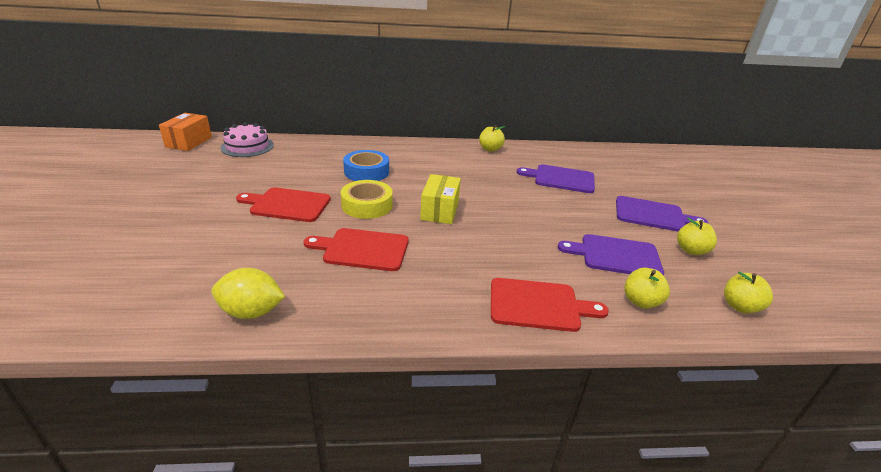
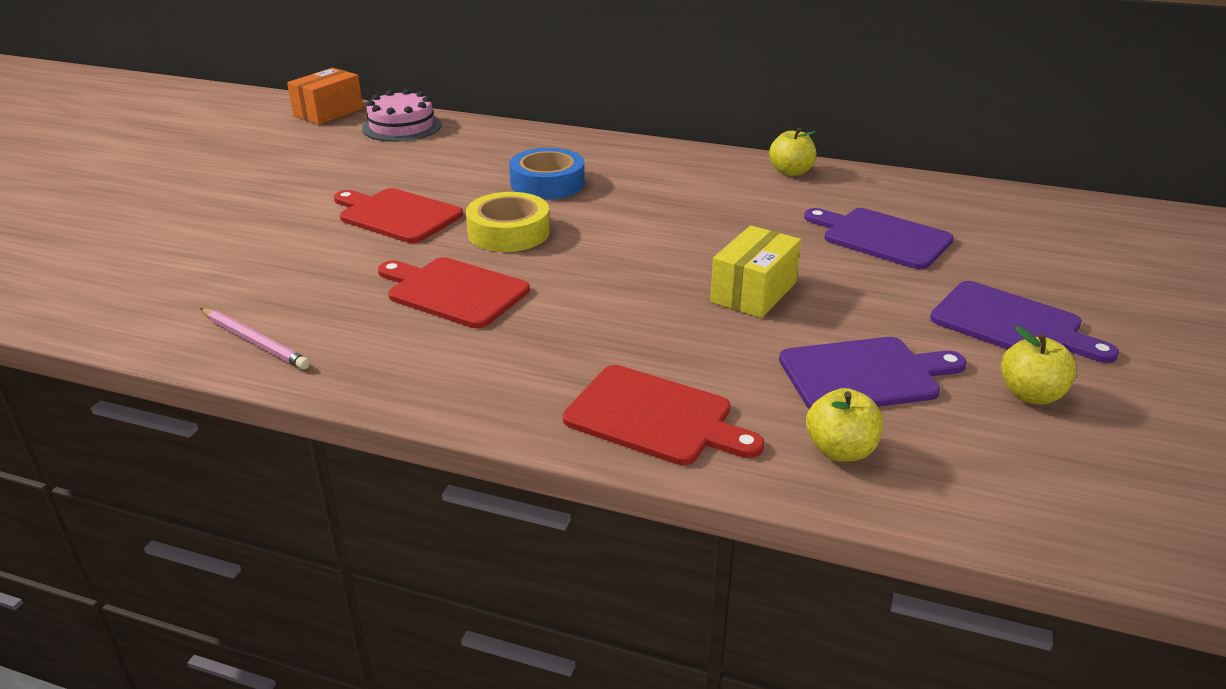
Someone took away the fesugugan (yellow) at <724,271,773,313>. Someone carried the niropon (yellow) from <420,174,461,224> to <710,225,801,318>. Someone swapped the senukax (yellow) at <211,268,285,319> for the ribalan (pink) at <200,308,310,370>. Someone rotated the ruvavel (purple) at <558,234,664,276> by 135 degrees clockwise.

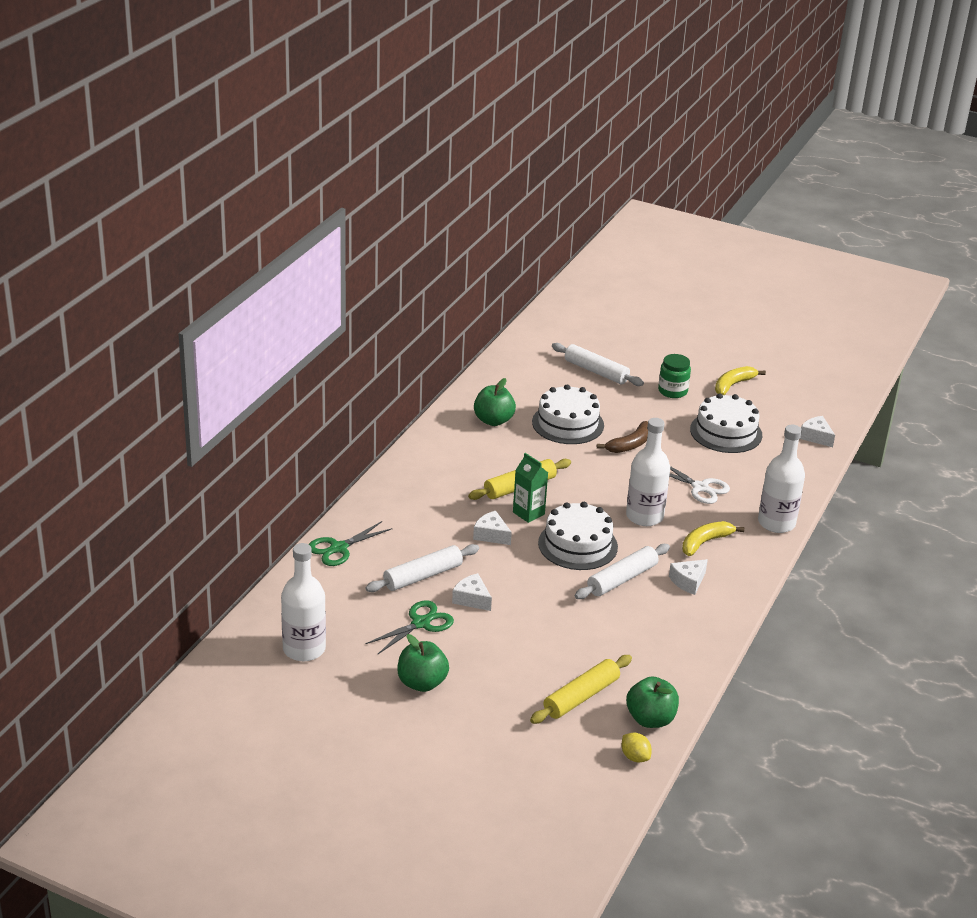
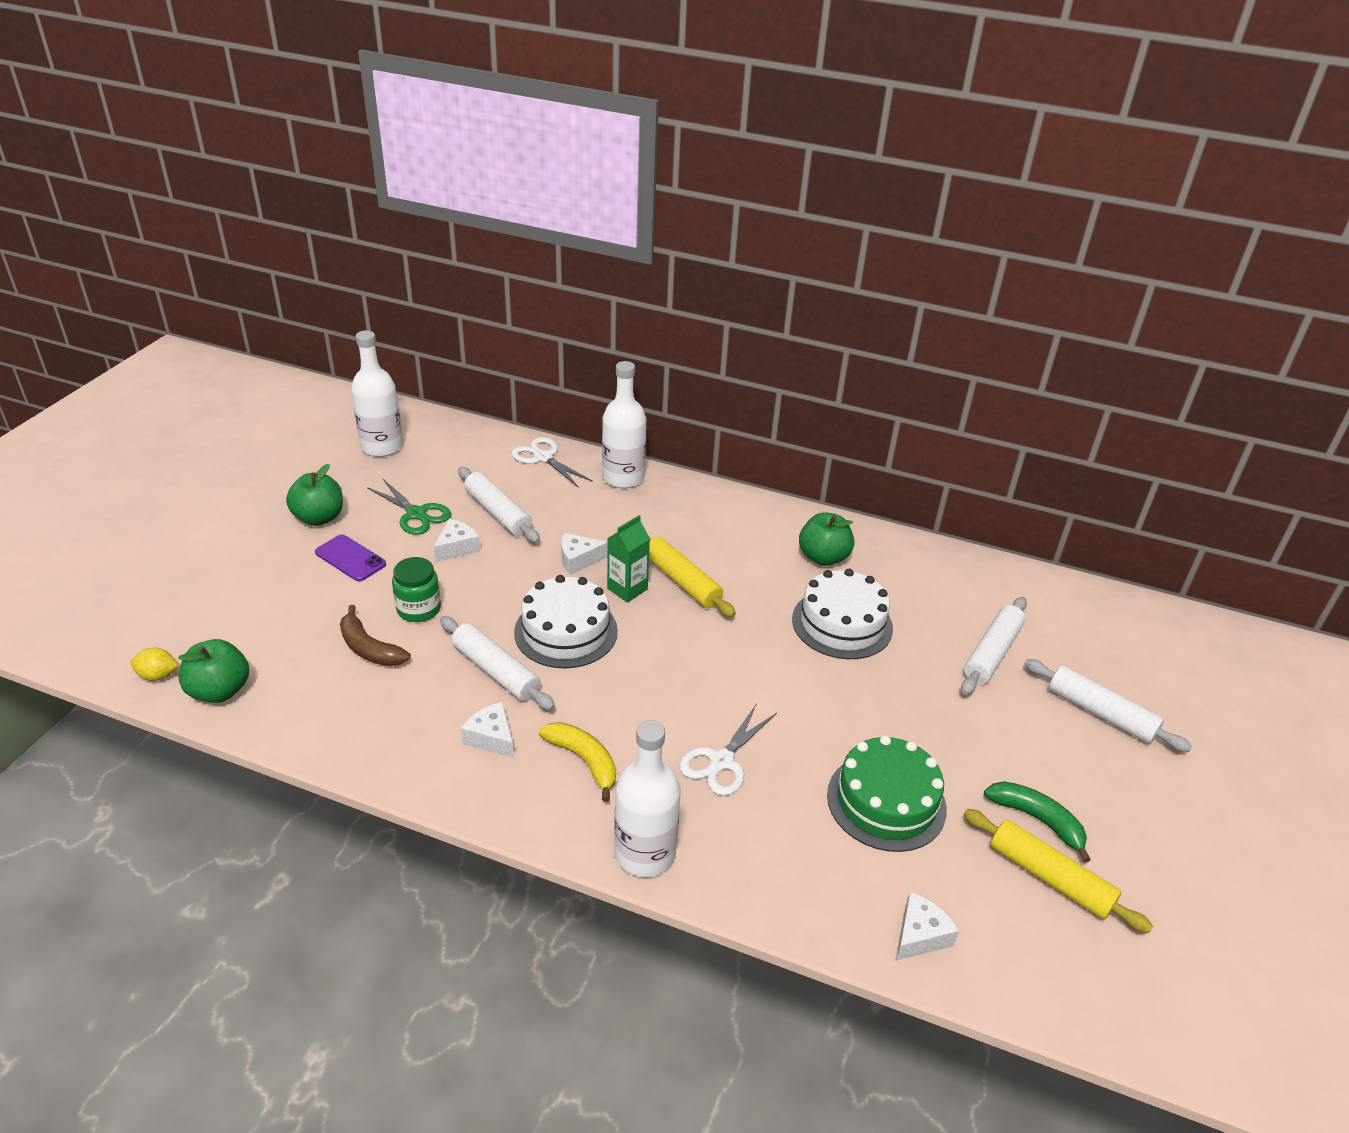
Someone put down the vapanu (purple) at <315,534,386,581>. Someone put down the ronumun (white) at <1025,659,1192,752>. Someone carried the ronumun (yellow) from <530,655,632,724> to <964,809,1153,933>. Someone carried the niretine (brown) from <597,421,648,453> to <340,605,411,666>. Someone carried the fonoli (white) from <626,418,670,526> to <602,361,646,488>. Someone carried the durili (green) from <658,354,691,398> to <392,557,441,622>. Someone repainted the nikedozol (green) at <309,521,393,566>, which became the nikedozol (white) at <512,437,593,488>. Someone repainted the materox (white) at <690,393,762,453>, which became the materox (green) at <827,735,947,852>. Someone repainted the niretine (yellow) at <715,366,766,395>, which became the niretine (green) at <984,781,1091,863>. Someone rotated the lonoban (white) at <473,511,512,545> by 135 degrees counterclockwise. Someone rotated the senukax (yellow) at <621,733,652,762> by 45 degrees clockwise.

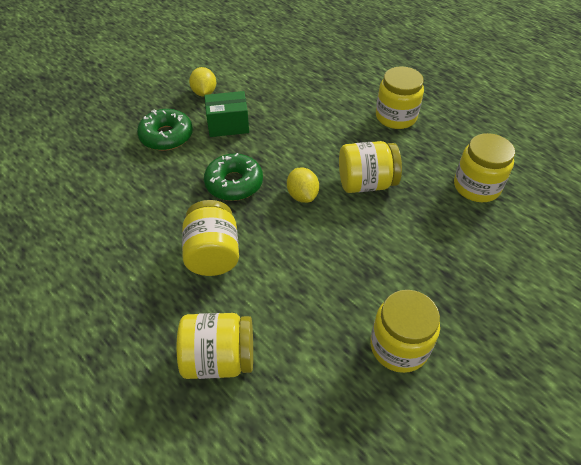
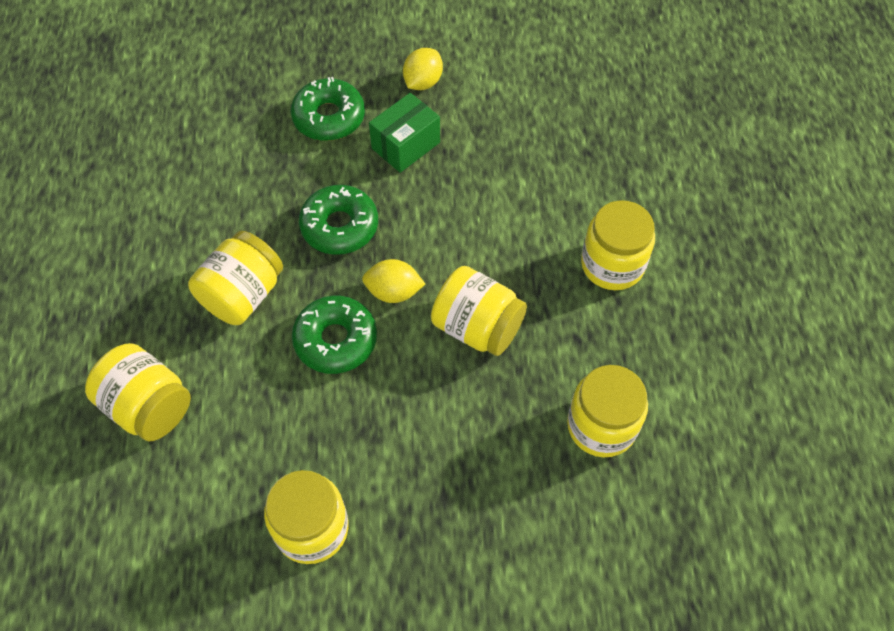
Someone put down the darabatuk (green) at <292,295,377,374>. Someone rotated the niropon (green) at <205,91,249,137> by 75 degrees counterclockwise. Someone rotated the senukax (yellow) at <287,167,319,203> by 75 degrees clockwise.

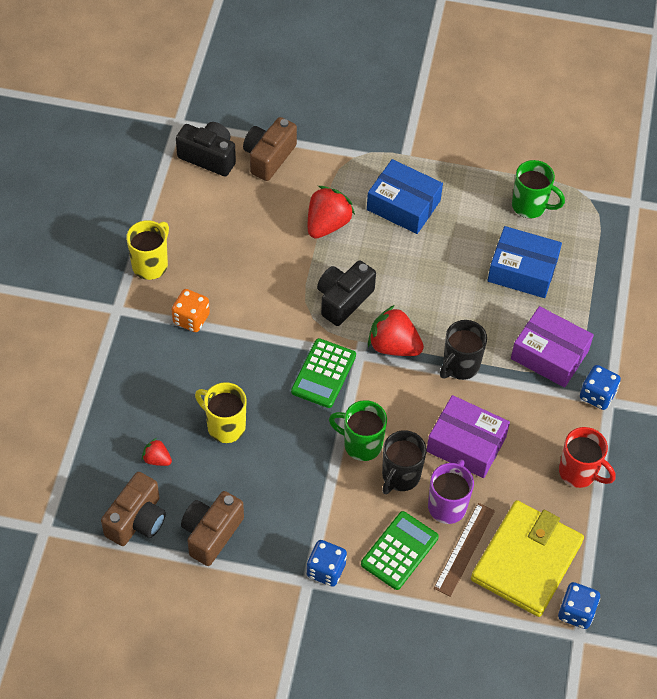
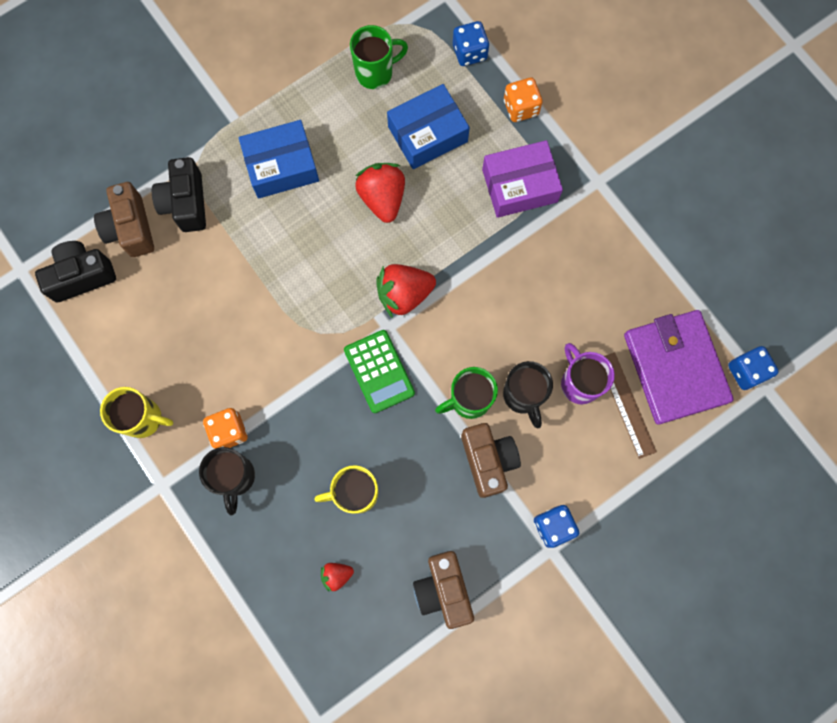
Someone took away the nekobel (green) at <361,511,439,590>. Someone took away the niropon (purple) at <427,395,510,478>. Someone took away the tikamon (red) at <559,427,616,488>. Someone put down the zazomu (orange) at <504,78,542,122>. Someone carried the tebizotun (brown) from <101,472,166,546> to <461,423,521,498>. Someone carried the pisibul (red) from <308,186,355,238> to <355,163,405,223>. Someone carried the tebizotun (black) from <317,260,376,326> to <152,157,206,232>. Someone carried the tikamon (black) from <440,320,487,380> to <199,447,255,516>. Someone carried the zazomu (blue) from <580,365,621,410> to <453,21,489,66>. Someone repainted the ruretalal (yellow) at <471,500,584,617>, which became the ruretalal (purple) at <624,310,734,425>. Someone rotated the tikamon (yellow) at <126,220,169,280> by 120 degrees clockwise.

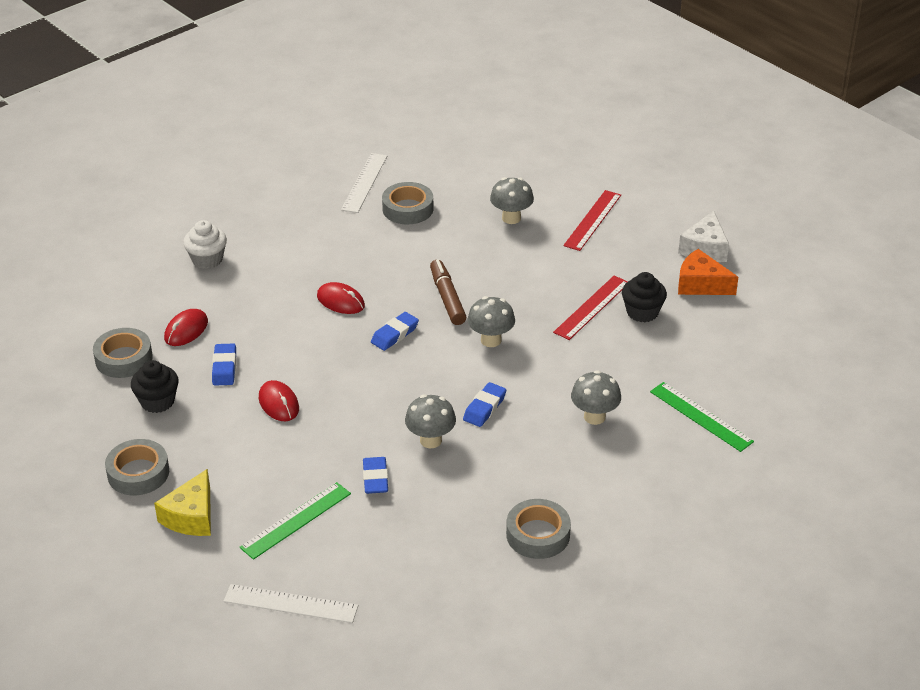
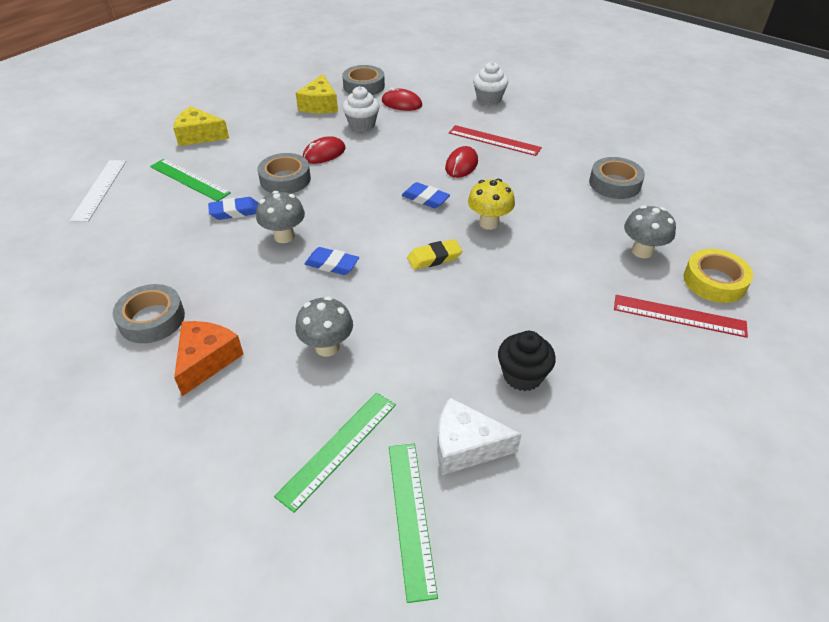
Someone took away the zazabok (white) at <341,153,387,213>. Someone put down the zazabok (green) at <389,444,438,603>. Someone put down the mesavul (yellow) at <684,249,753,303>. Someone carried the mesavul (grey) from <105,439,169,495> to <258,153,311,194>. Someone carried the zazabok (red) from <553,276,628,340> to <449,125,542,156>. Someone carried the lonoban (white) from <678,211,729,262> to <437,397,522,475>. Someone carried the lonoban (orange) from <678,249,738,295> to <174,321,244,396>. Someone swapped the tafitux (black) at <131,360,179,413> for the lonoban (yellow) at <296,74,338,113>. Someone swapped the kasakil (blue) at <212,343,236,386> for the tafitux (white) at <342,86,380,132>. Someone swapped the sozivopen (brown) at <430,259,466,325> for the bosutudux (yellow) at <468,179,515,230>. Someone swapped the bosutudux (grey) at <467,296,515,347> for the kasakil (yellow) at <407,239,462,270>.

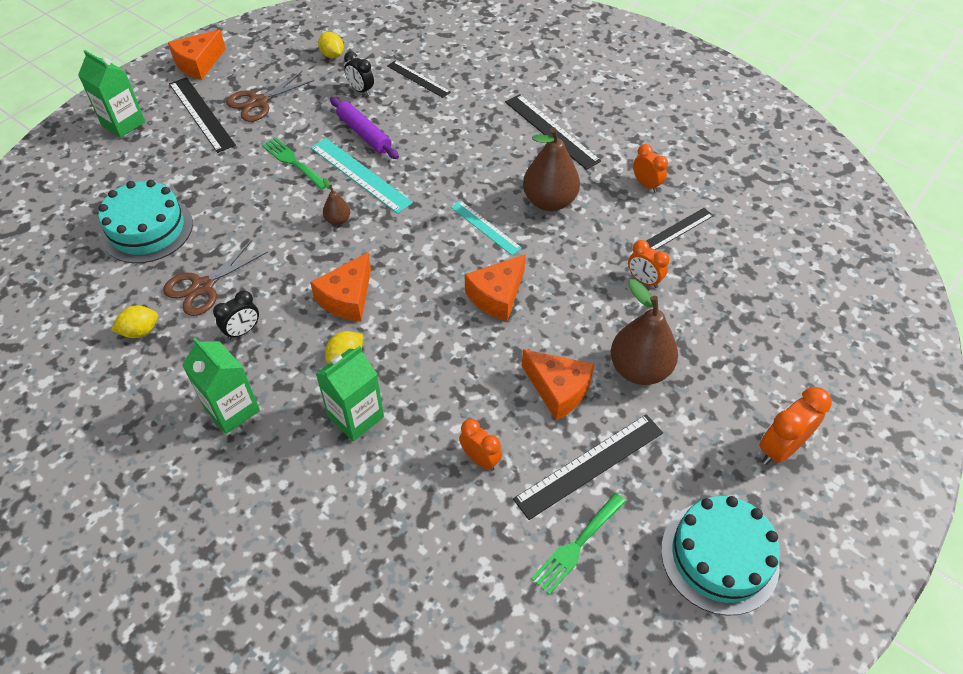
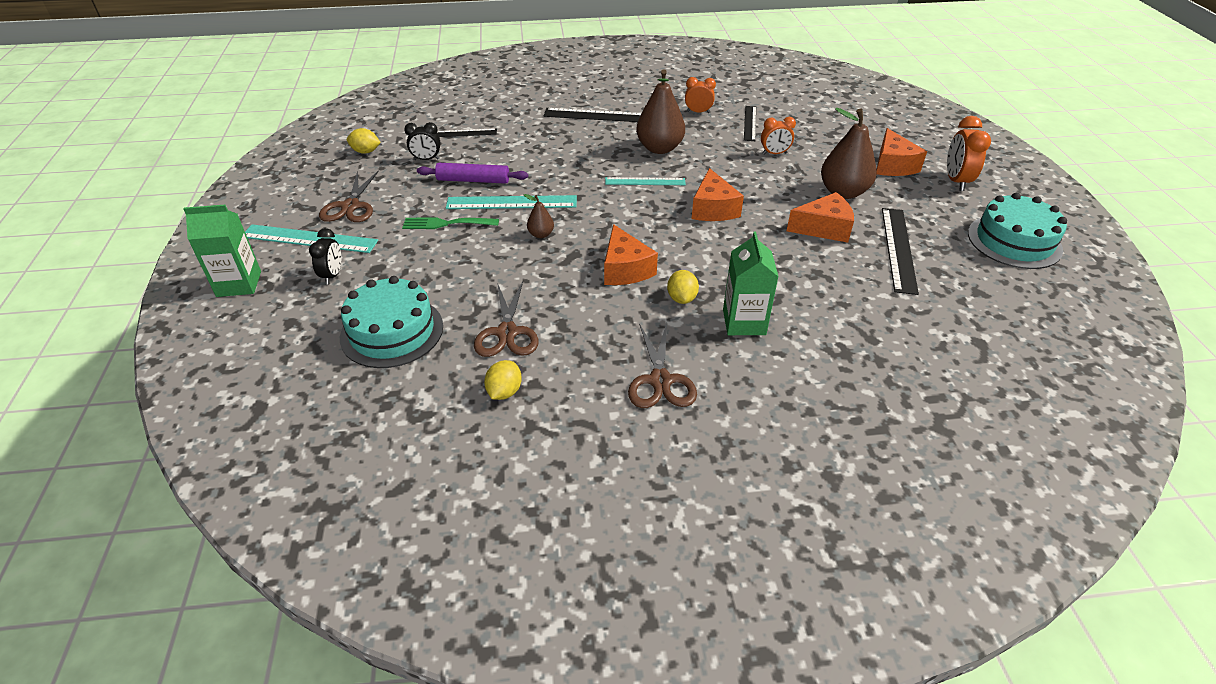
Someone took away the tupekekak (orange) at <459,419,502,471>. Someone took away the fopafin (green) at <531,493,626,595>. Someone carried the lonoban (orange) from <168,30,226,80> to <877,128,927,176>. Someone carried the tupekekak (black) from <213,291,259,340> to <309,228,341,285>. Someone swapped the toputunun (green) at <182,338,260,434> for the nikedozol (brown) at <628,323,697,408>. Someone repainted the zazabok (black) at <169,77,236,153>, which became the zazabok (turquoise) at <245,224,378,253>.

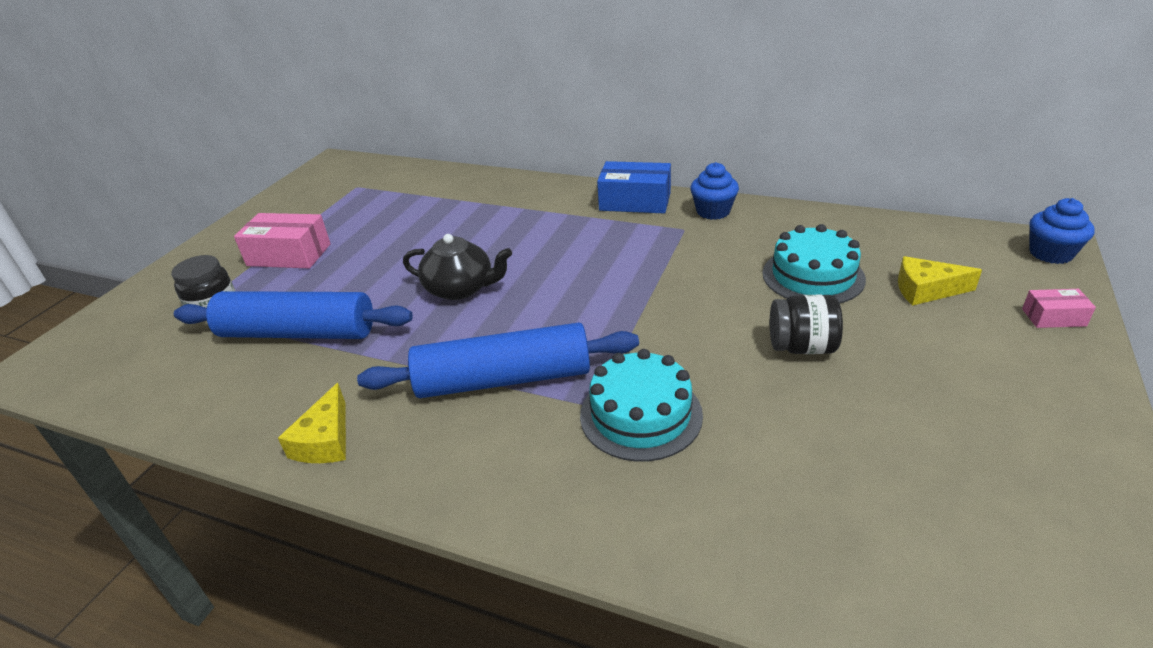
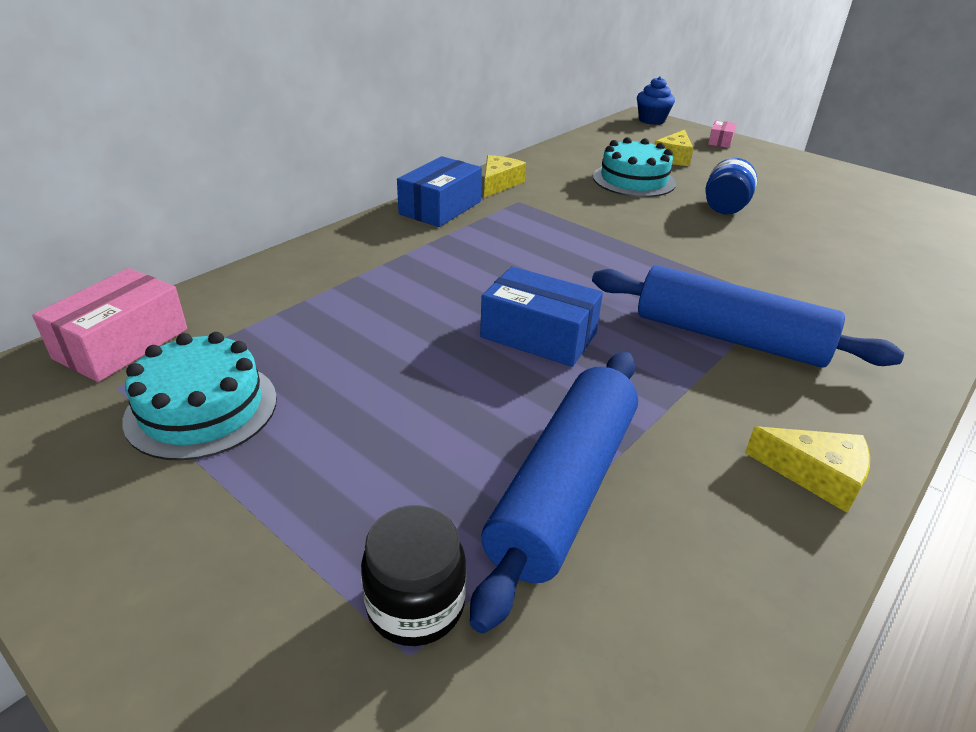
Someone carried the niropon (pink) from <234,213,331,268> to <32,268,187,382>. Someone carried the materox (turquoise) from <580,349,703,462> to <122,332,277,461>. Someone swapped the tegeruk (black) at <403,234,512,300> for the niropon (blue) at <480,266,603,367>. Someone swapped the tafitux (blue) at <690,162,739,220> for the lonoban (yellow) at <484,155,526,198>. Someone repainted the durili (black) at <770,295,843,354>, which became the durili (blue) at <706,158,757,214>. Someone rotated the ronumun (blue) at <357,323,639,398> by 75 degrees counterclockwise.

